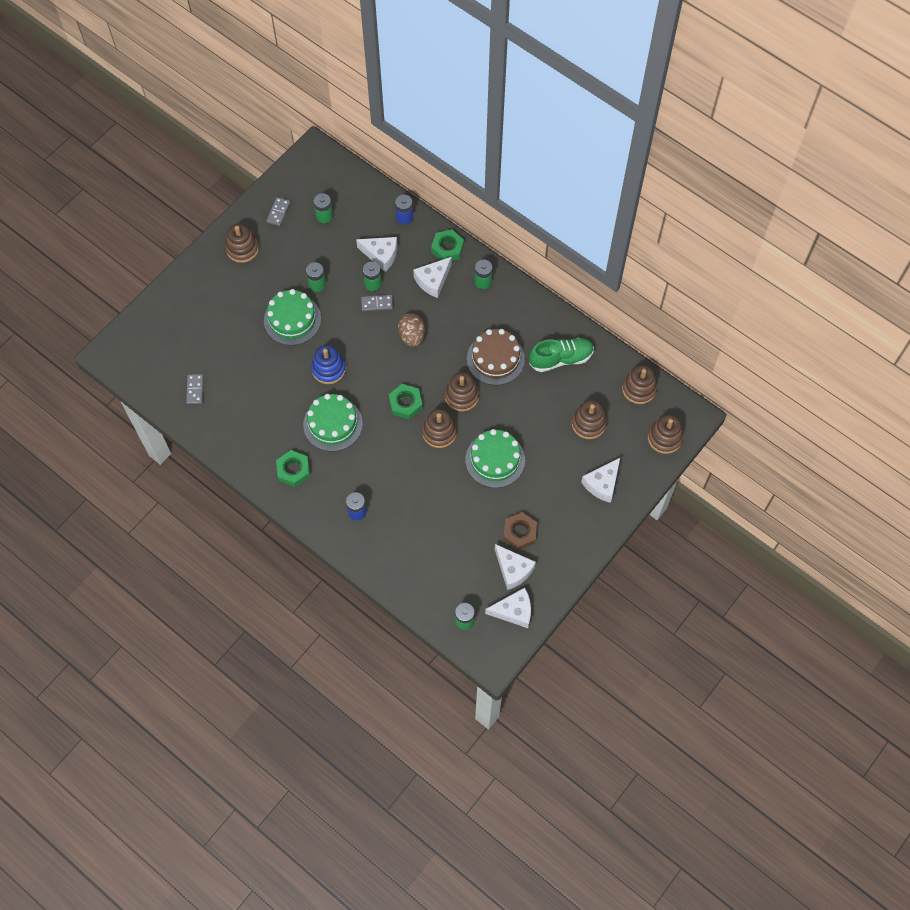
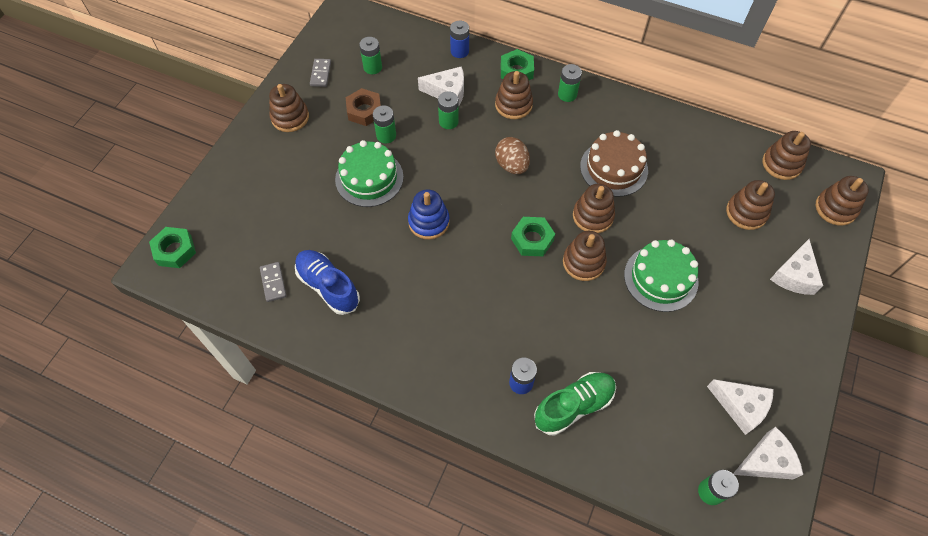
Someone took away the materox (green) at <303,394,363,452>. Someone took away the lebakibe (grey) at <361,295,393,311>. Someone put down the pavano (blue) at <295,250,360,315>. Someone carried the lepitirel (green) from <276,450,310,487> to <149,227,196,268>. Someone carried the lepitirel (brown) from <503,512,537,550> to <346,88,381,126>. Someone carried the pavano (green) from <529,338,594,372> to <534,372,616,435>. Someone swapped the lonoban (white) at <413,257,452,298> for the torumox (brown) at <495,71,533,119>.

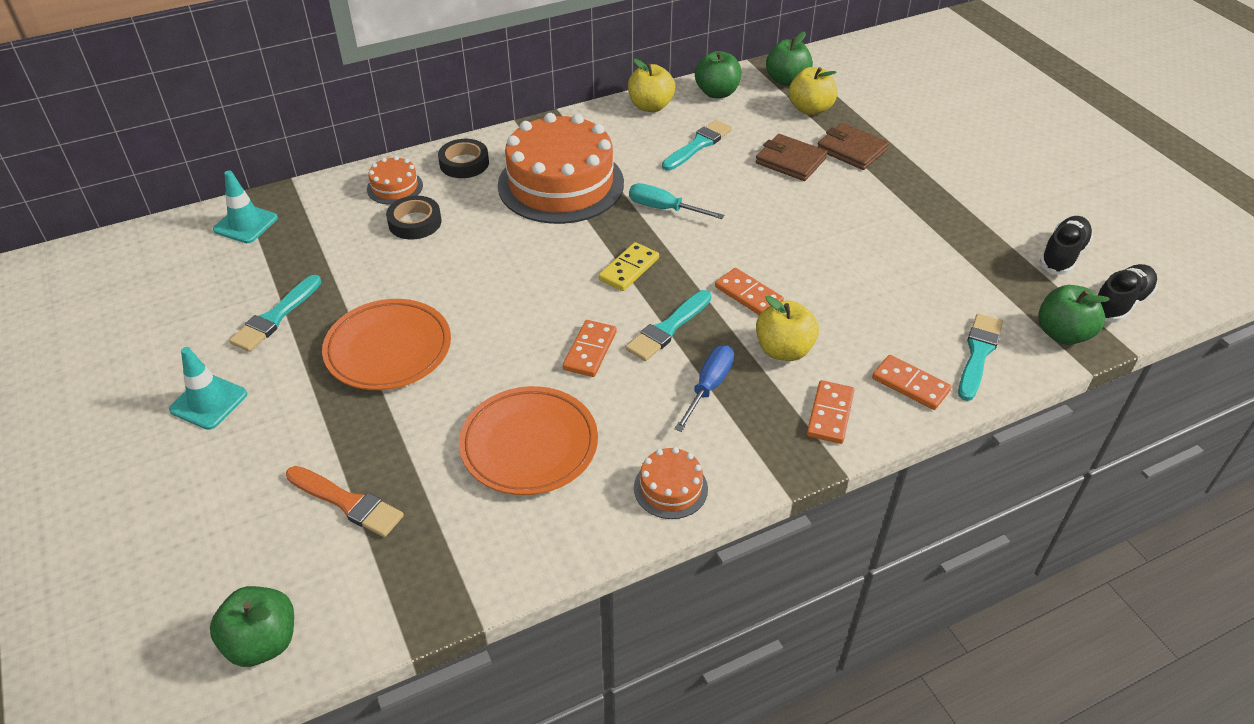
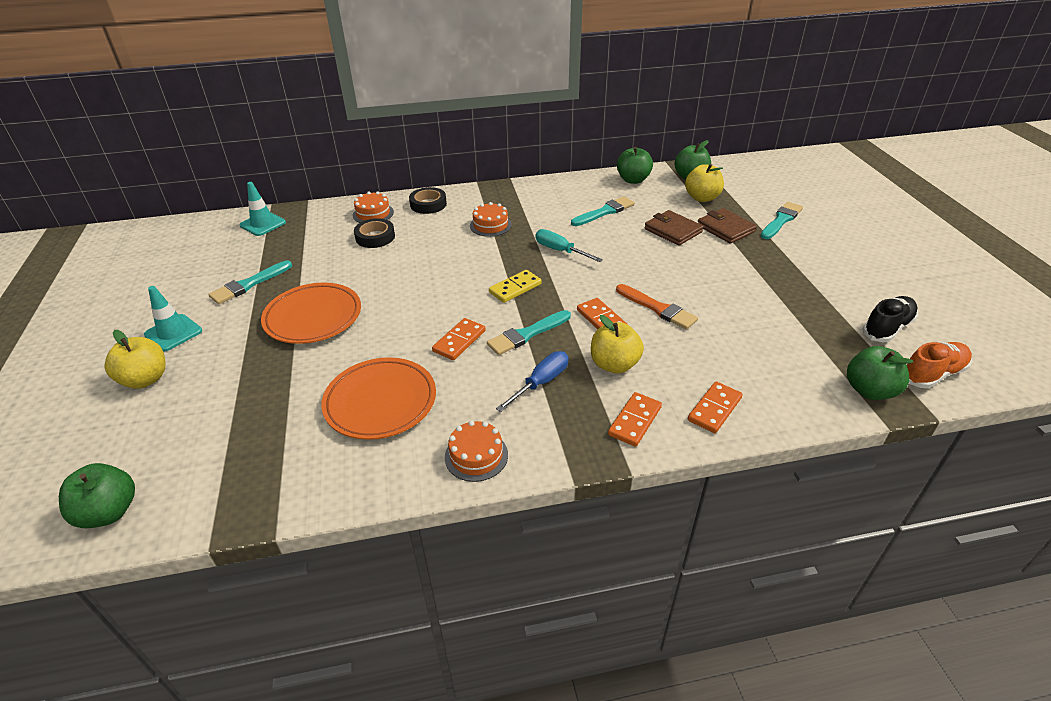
Someone carried the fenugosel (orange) from <286,466,404,537> to <616,284,698,329>. Someone carried the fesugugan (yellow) from <628,59,675,112> to <105,330,166,389>. Someone carried the fenugosel (turquoise) from <958,314,1003,401> to <760,202,803,239>. Someone repainted the pavano (black) at <1098,264,1158,323>, which became the pavano (orange) at <907,342,972,388>. Someone rotated the lebakibe (orange) at <872,355,952,410> by 75 degrees clockwise. Someone scaled the materox (orange) at <498,113,624,224> by 0.44.

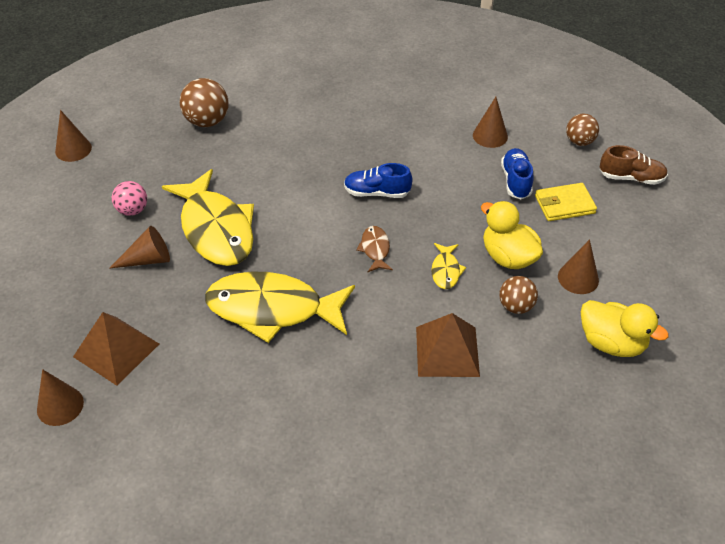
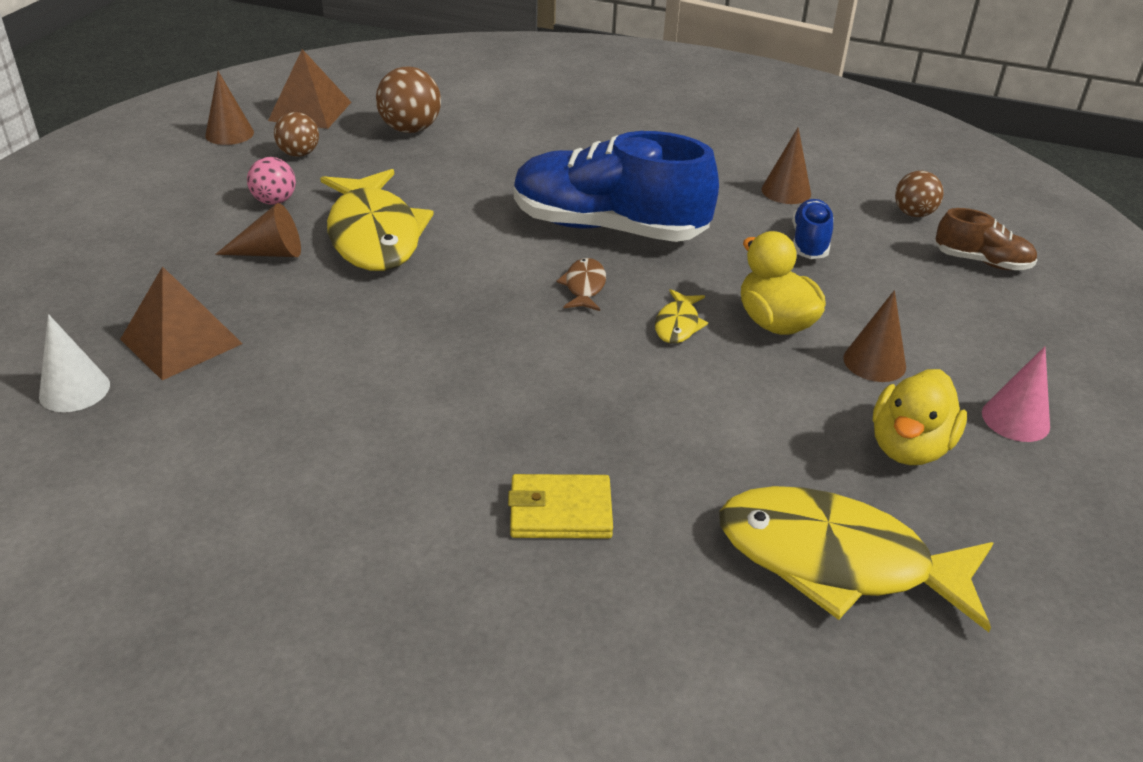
Someone put down the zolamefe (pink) at <982,346,1050,442>. Someone carried the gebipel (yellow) from <205,272,355,343> to <719,486,993,632>. Someone carried the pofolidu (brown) from <416,313,480,377> to <268,49,351,129>. Someone carried the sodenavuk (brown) from <499,276,538,314> to <274,112,319,157>. Someone carried the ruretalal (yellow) from <535,183,597,221> to <508,474,613,539>. Someone repainted the zolamefe (brown) at <37,369,84,426>, which became the zolamefe (white) at <39,314,110,412>. Someone rotated the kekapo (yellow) at <581,300,669,357> by 75 degrees clockwise. Someone scaled the pavano (blue) at <344,163,413,198> by 2.14.

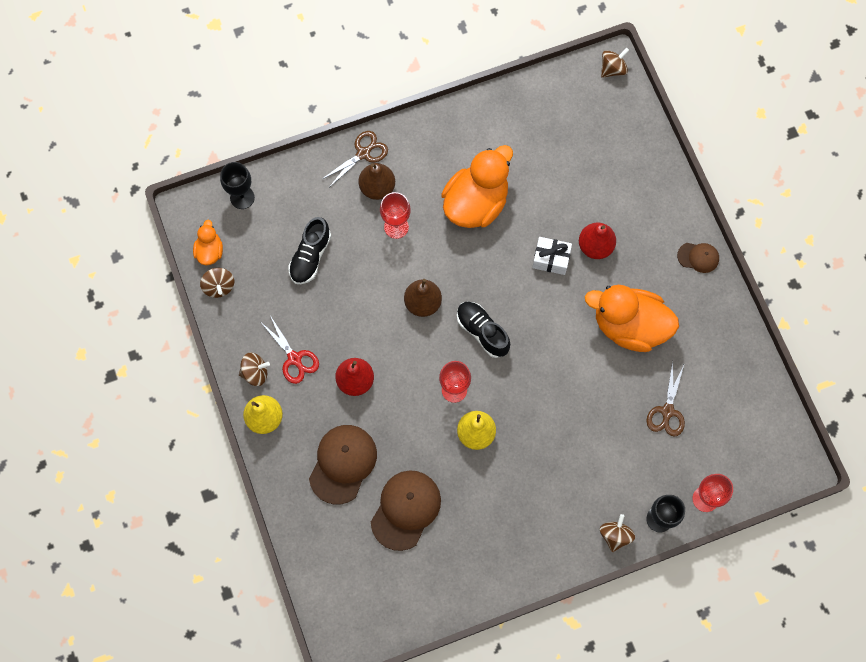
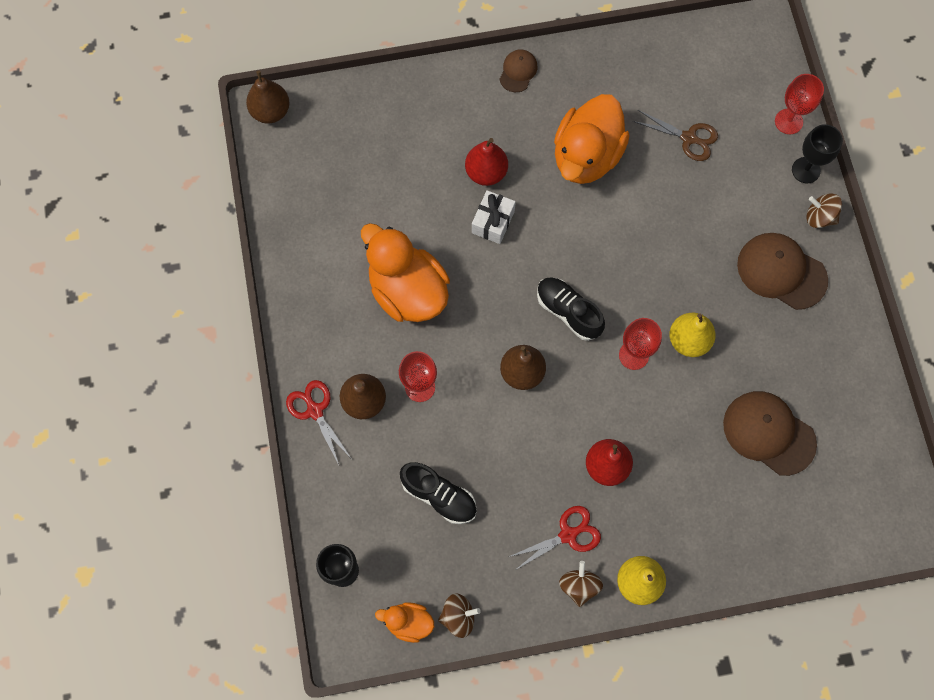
Someone carried the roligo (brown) from <309,425,377,505> to <737,233,828,310>. Someone swapped the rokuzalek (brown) at <601,48,629,78> for the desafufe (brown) at <246,71,289,124>. Someone repainted the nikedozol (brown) at <321,131,388,186>, which became the nikedozol (red) at <286,380,351,465>. Someone rotated the pavano (black) at <457,302,510,358> by 75 degrees clockwise.

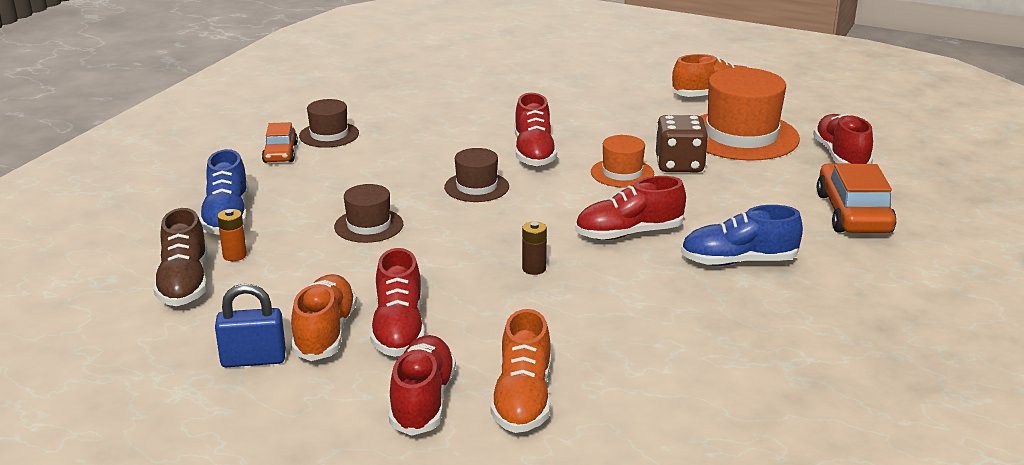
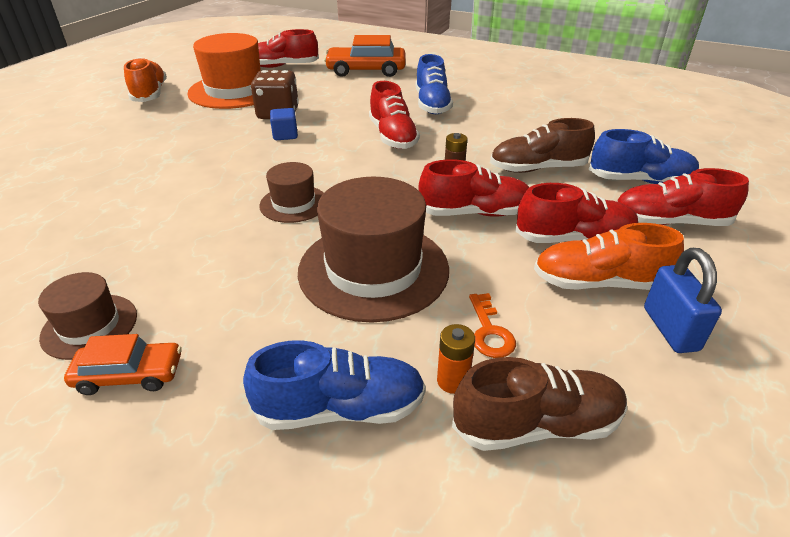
Someone put down the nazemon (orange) at <469,293,516,358>. Someone put down the pavano (brown) at <490,118,595,173>. Someone carried the pavano (red) from <515,93,557,166> to <418,159,529,217>. Someone swapped the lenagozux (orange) at <591,135,654,188> for the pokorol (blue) at <270,108,298,140>. Someone repainted the pavano (orange) at <491,309,551,433>, which became the pavano (blue) at <589,129,699,184>. Someone scaled the lenagozux (brown) at <334,184,403,243> by 1.90.

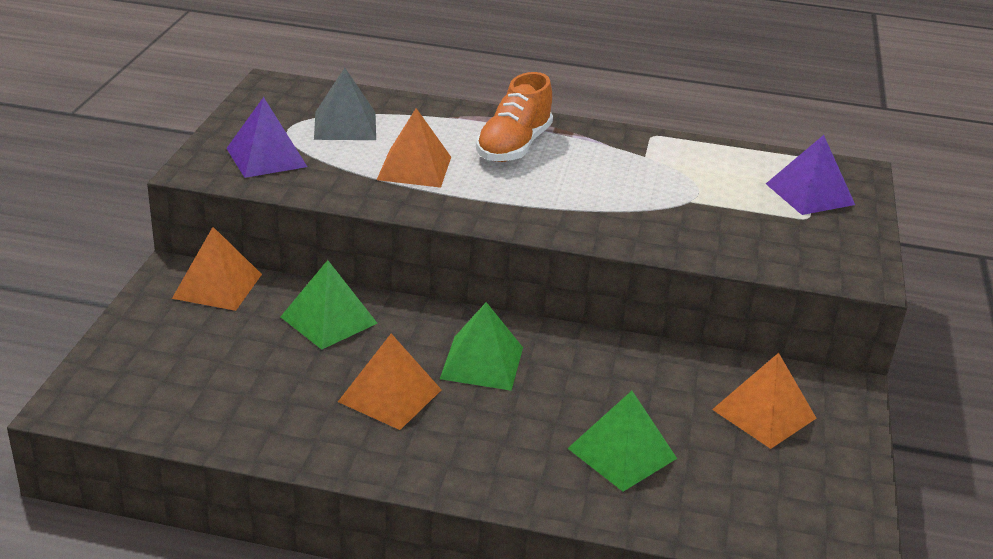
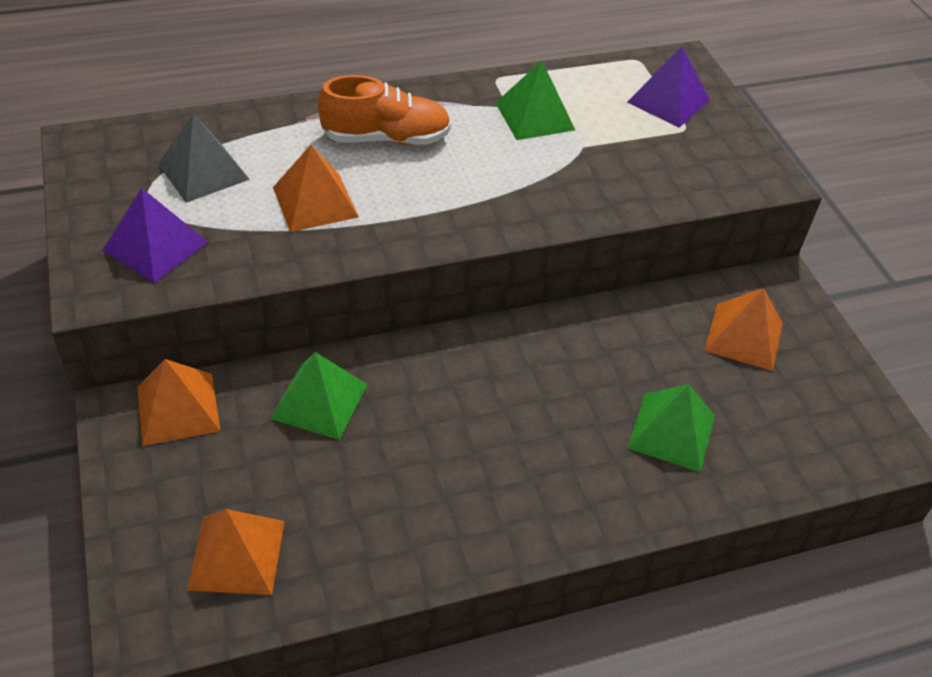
Someone carried the pofolidu (orange) from <338,334,442,430> to <187,509,285,595>. Someone carried the pofolidu (green) from <440,302,523,391> to <495,61,575,140>. Someone rotated the pavano (orange) at <476,72,553,162> by 90 degrees counterclockwise.

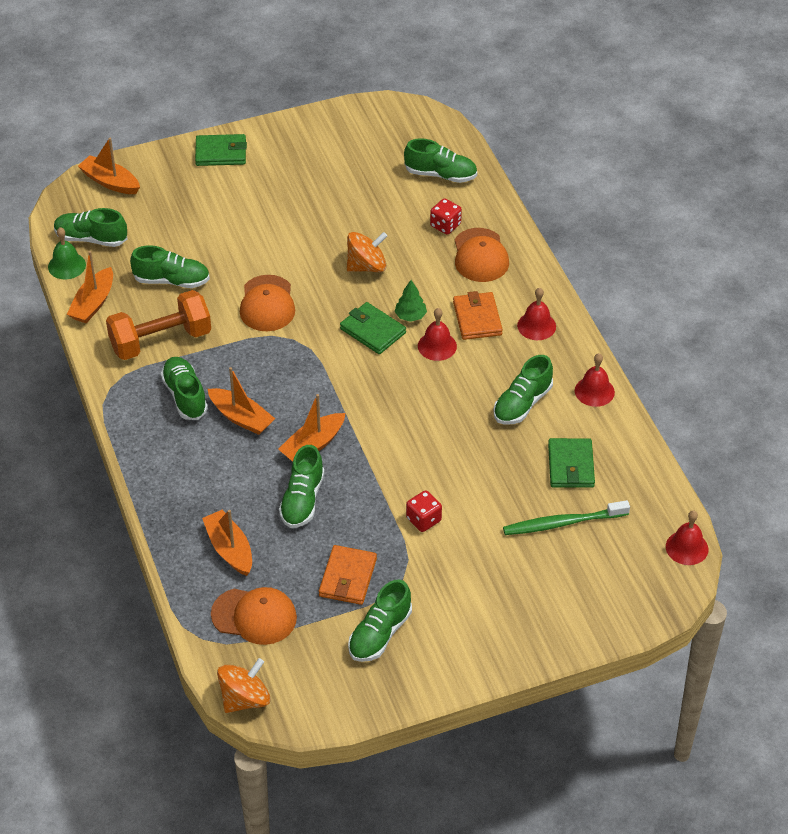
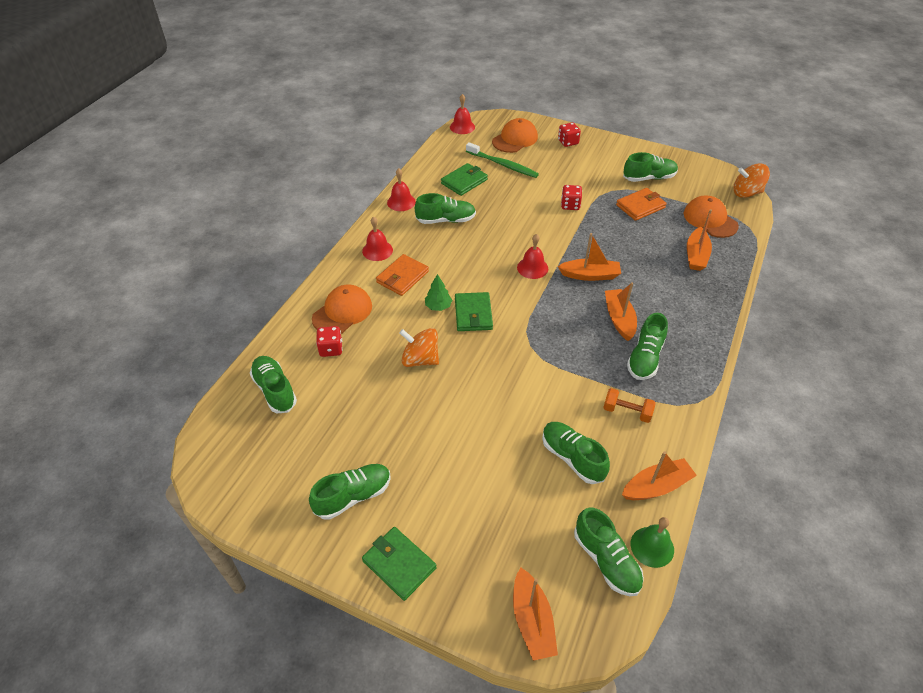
Someone put down the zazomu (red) at <558,122,581,147>. Someone carried the roligo (orange) from <240,275,295,331> to <492,118,538,153>. Someone carried the pavano (green) from <279,445,324,528> to <309,464,391,520>. Someone carried the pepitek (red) from <418,308,457,361> to <517,234,548,279>. Someone scaled the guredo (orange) at <106,290,211,360> by 0.51.

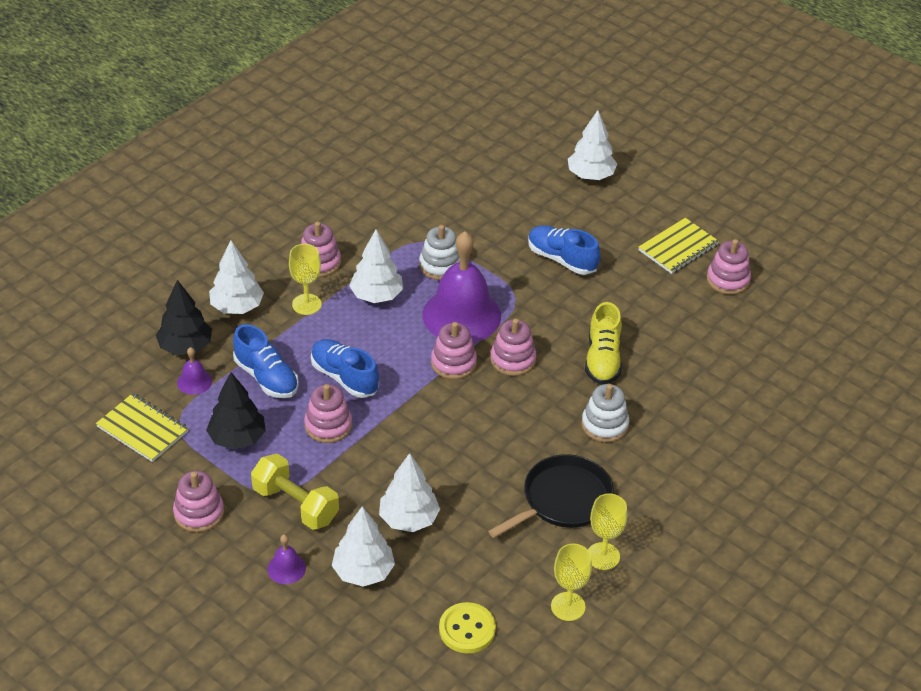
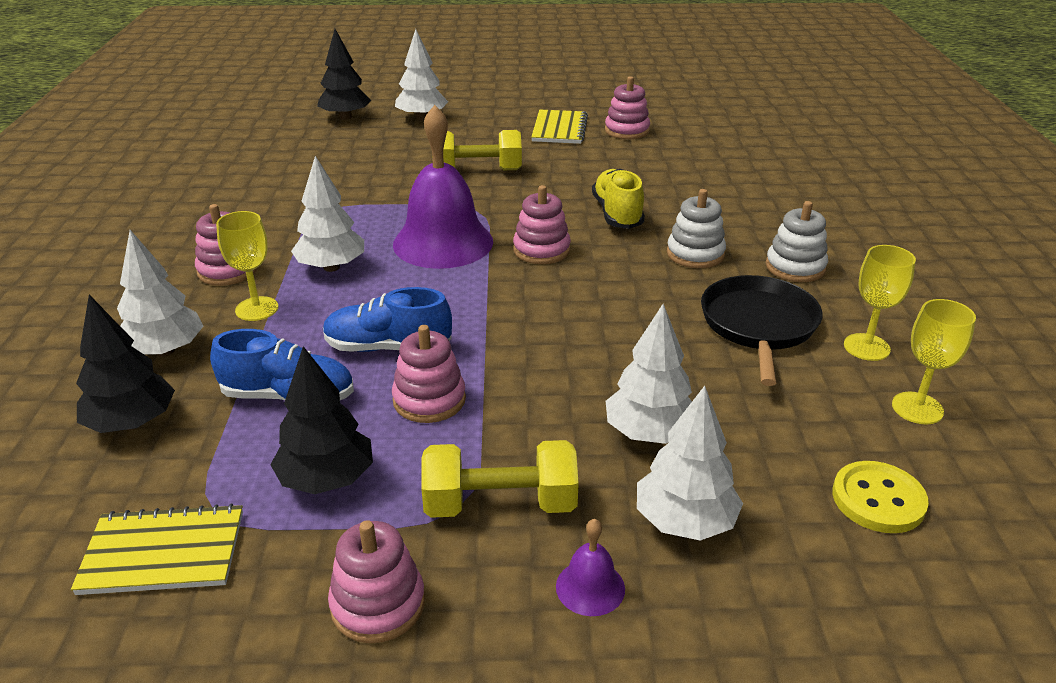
Someone took away the pepitek (purple) at <177,347,212,395>. Someone took away the torumox (pink) at <431,322,477,379>. Someone put down the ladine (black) at <317,29,371,120>. Someone carried the torumox (white) from <419,225,460,280> to <766,201,828,282>. Someone swapped the pavano (blue) at <528,225,600,275> for the guredo (yellow) at <432,130,522,170>. Someone rotated the pavano (yellow) at <585,302,622,385> by 150 degrees counterclockwise.

